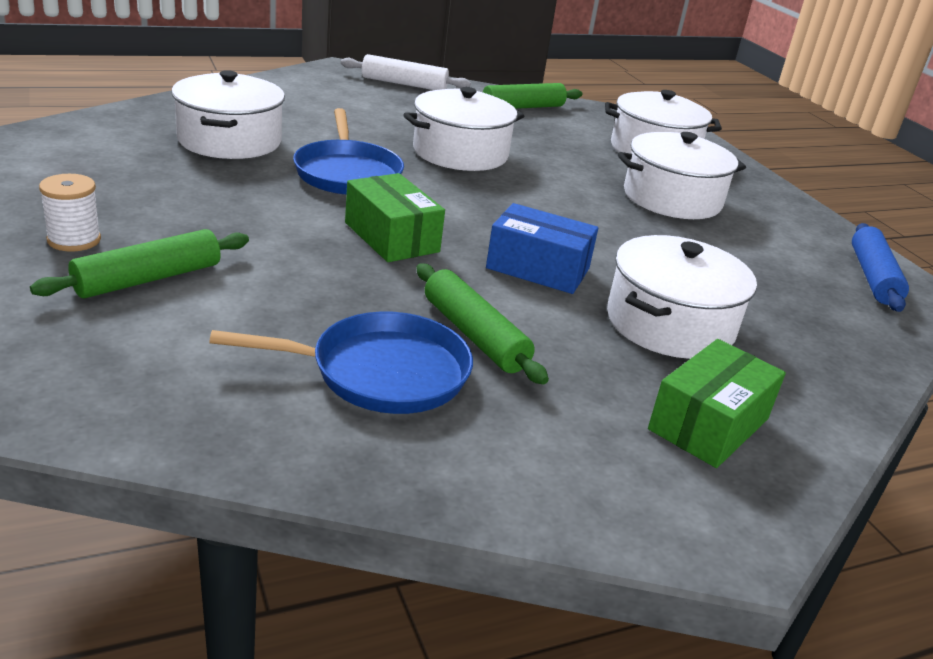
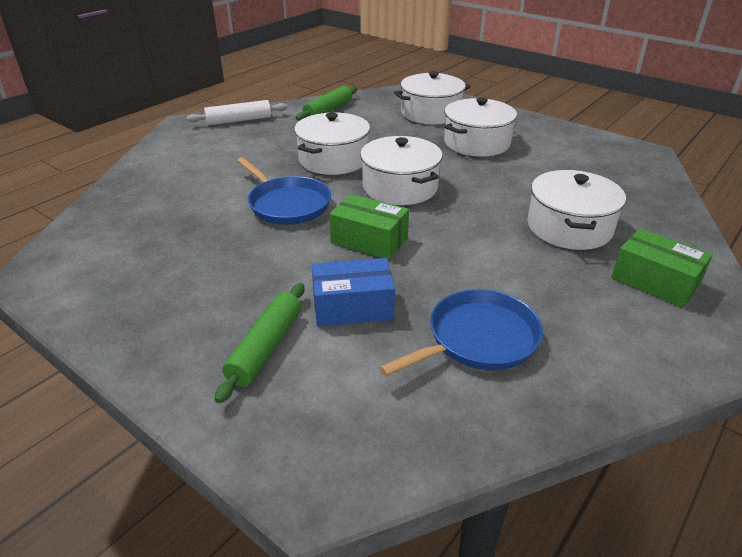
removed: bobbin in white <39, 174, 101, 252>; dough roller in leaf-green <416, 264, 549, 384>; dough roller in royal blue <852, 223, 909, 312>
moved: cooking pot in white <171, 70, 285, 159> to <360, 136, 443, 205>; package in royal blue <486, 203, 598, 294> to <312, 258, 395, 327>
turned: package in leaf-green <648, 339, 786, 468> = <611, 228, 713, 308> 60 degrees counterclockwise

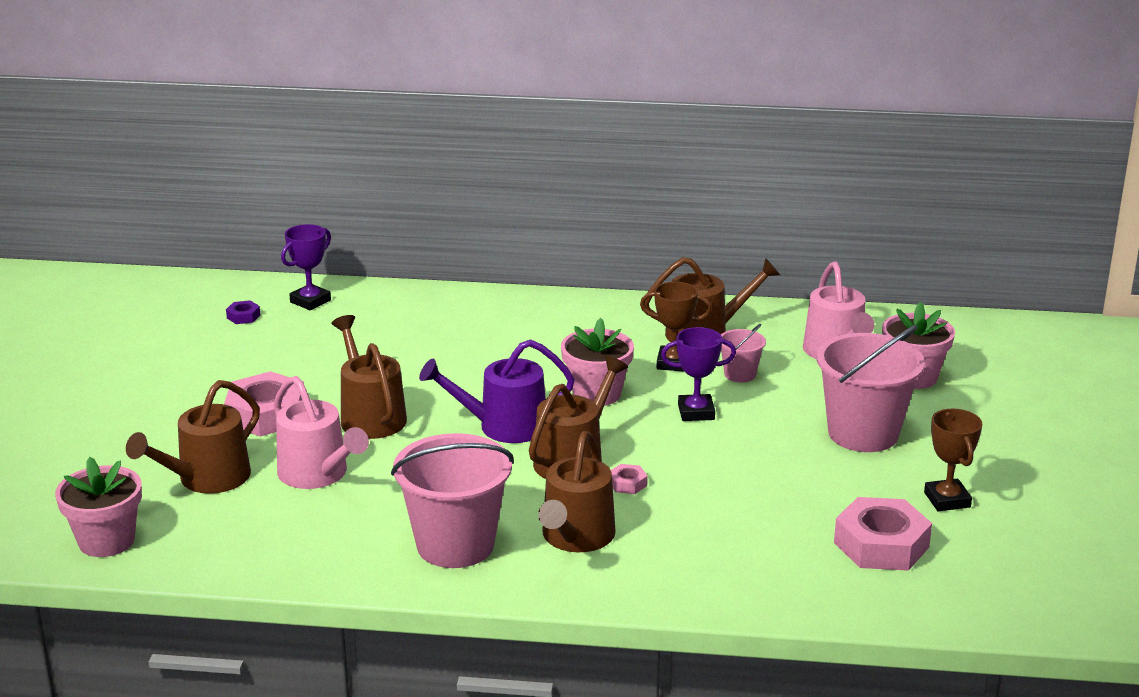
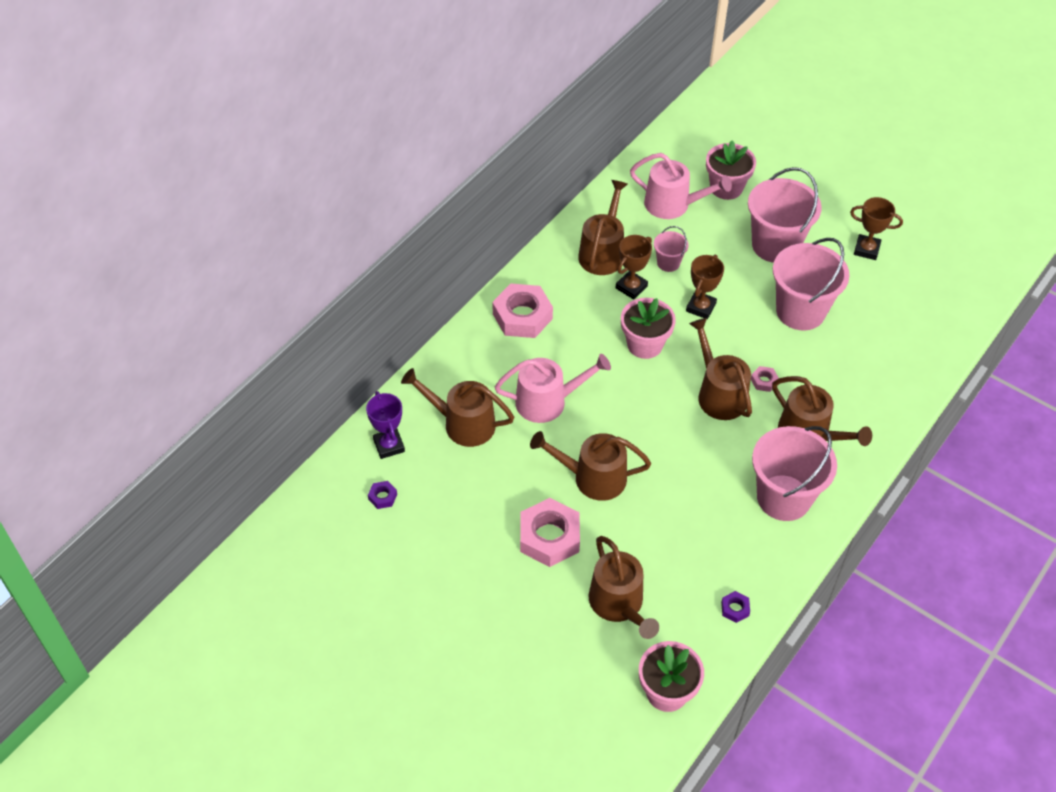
removed: watering pot in royal purple <419, 339, 574, 443>
added: watering pot in brown <401, 368, 514, 447>; nut in royal purple <721, 591, 750, 623>; bucket in rosy <773, 238, 850, 331>
moved: watering pot in rosy <274, 376, 369, 489> to <495, 354, 611, 423>; nut in rosy <834, 497, 932, 571> to <492, 283, 553, 338>
recoloured: award cup in royal purple <661, 327, 736, 421> to award cup in brown <686, 255, 724, 319>

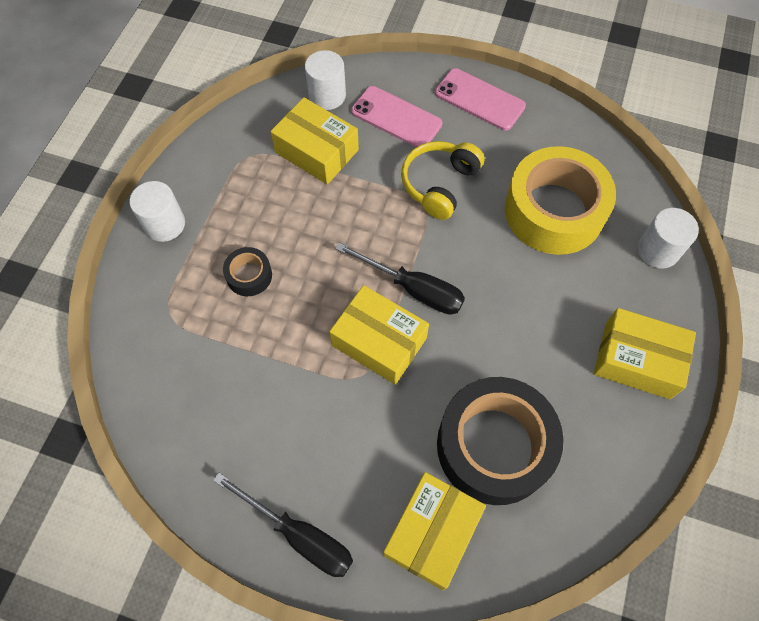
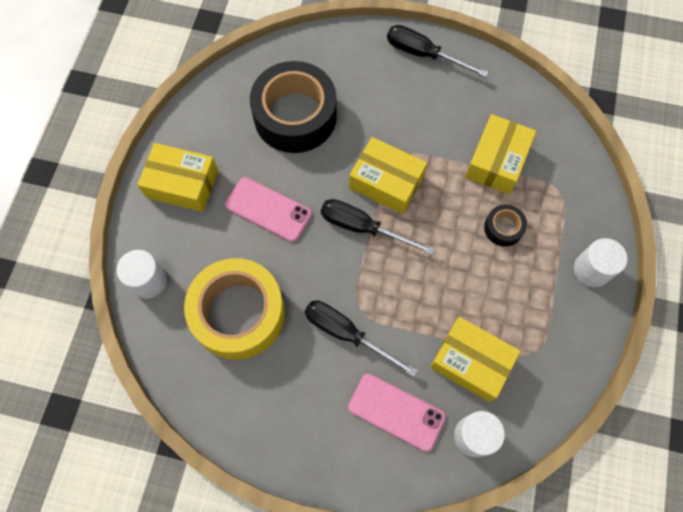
moved: package in yellow <383, 472, 486, 590> to <465, 114, 536, 194>; mobile phone in rosy <435, 68, 526, 131> to <225, 177, 312, 242>
replaced: headphones in yellow <401, 141, 485, 220> to flat screwdriver in ebony <304, 300, 418, 377>

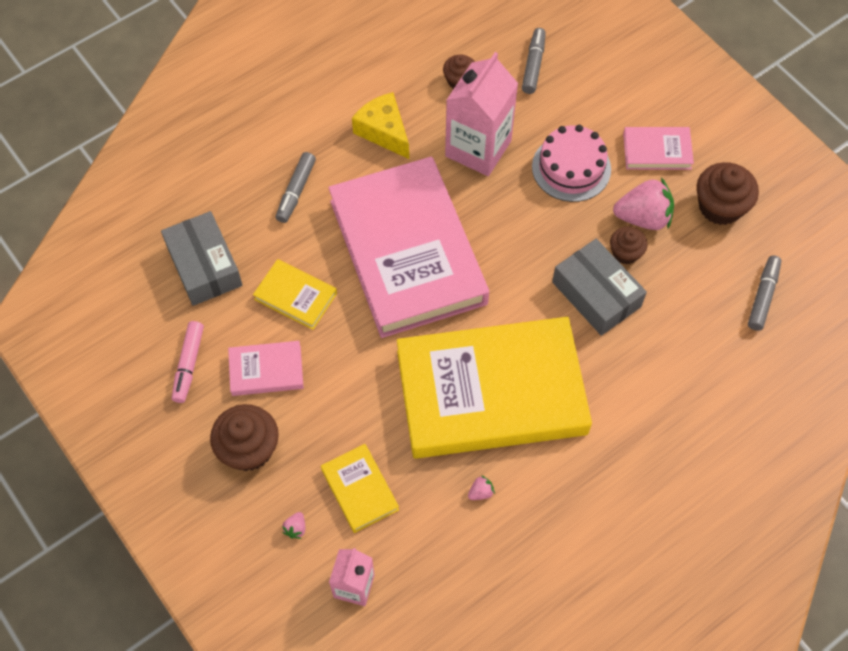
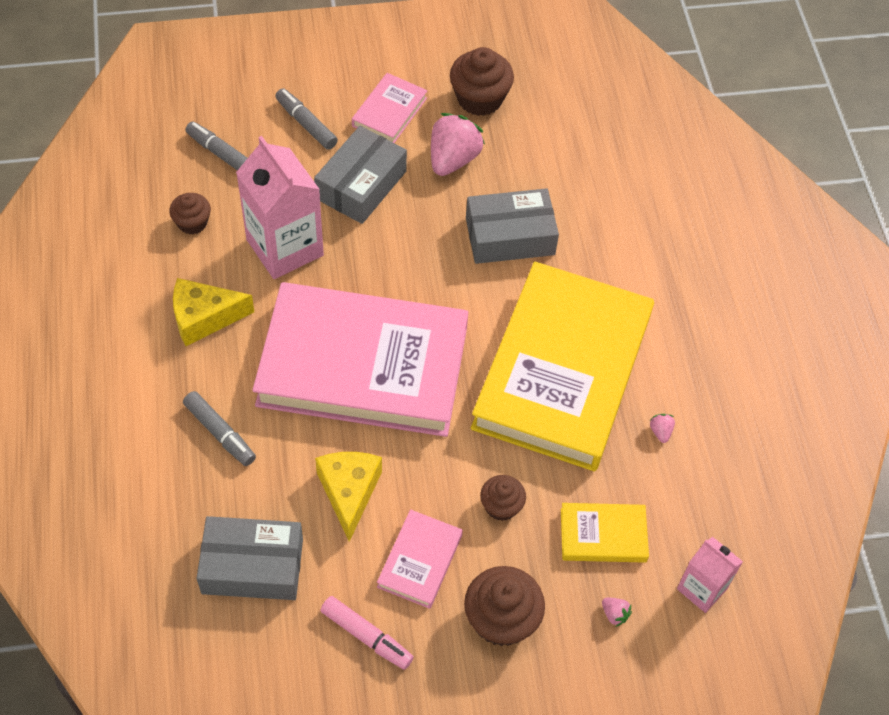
moved: muffin in brown <610, 227, 648, 265> to <480, 475, 526, 521>; marker pen in grey <748, 255, 782, 331> to <275, 88, 338, 150>
replaced: hardback in yellow <253, 259, 337, 330> to cheese in yellow <315, 452, 382, 542>; cake in rosy <532, 125, 611, 202> to package in grey <314, 126, 407, 224>

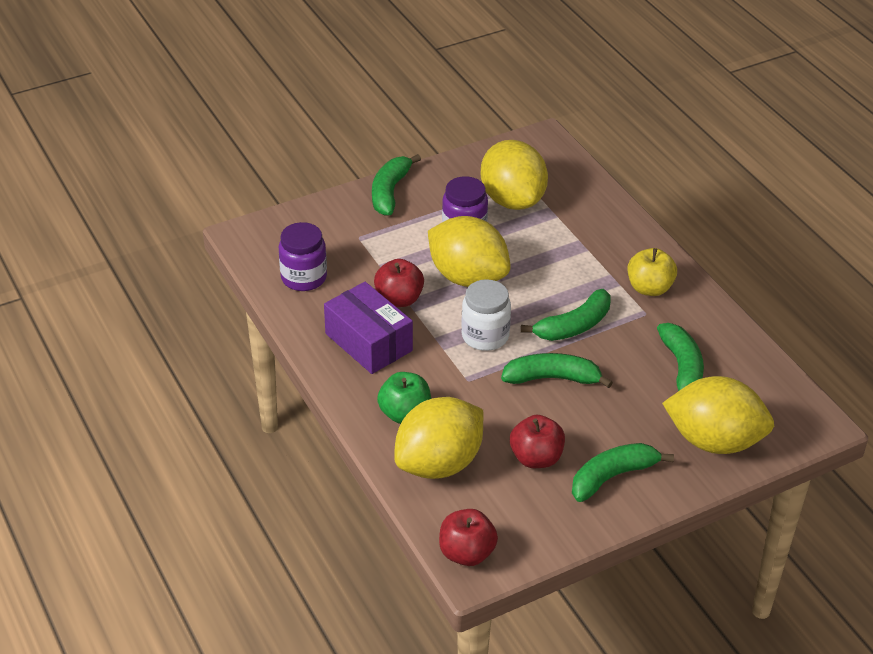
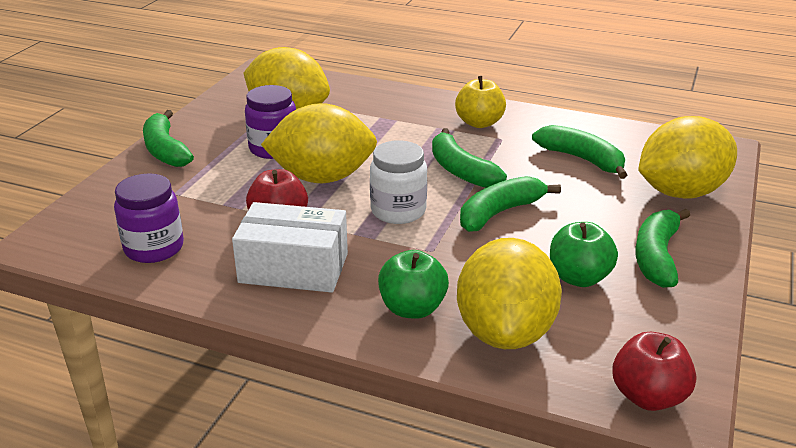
recoloured: package in royal purple <324, 282, 413, 374> to package in white <232, 202, 348, 293>; toy apple in crimson <510, 415, 565, 468> to toy apple in leaf-green <550, 222, 618, 287>
turned: banana in leaf-green <521, 289, 611, 341> = <432, 128, 507, 188> 135 degrees clockwise

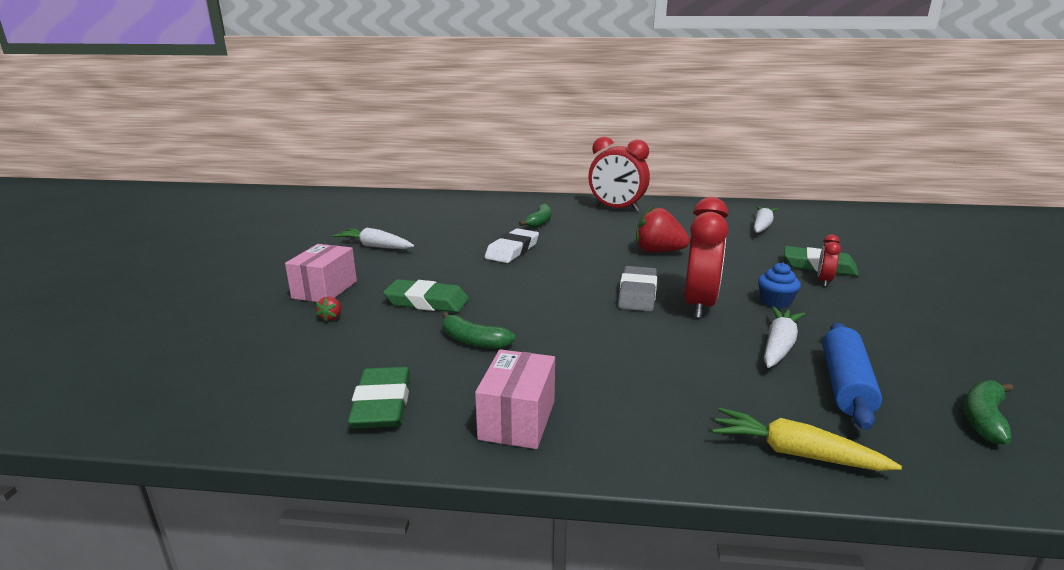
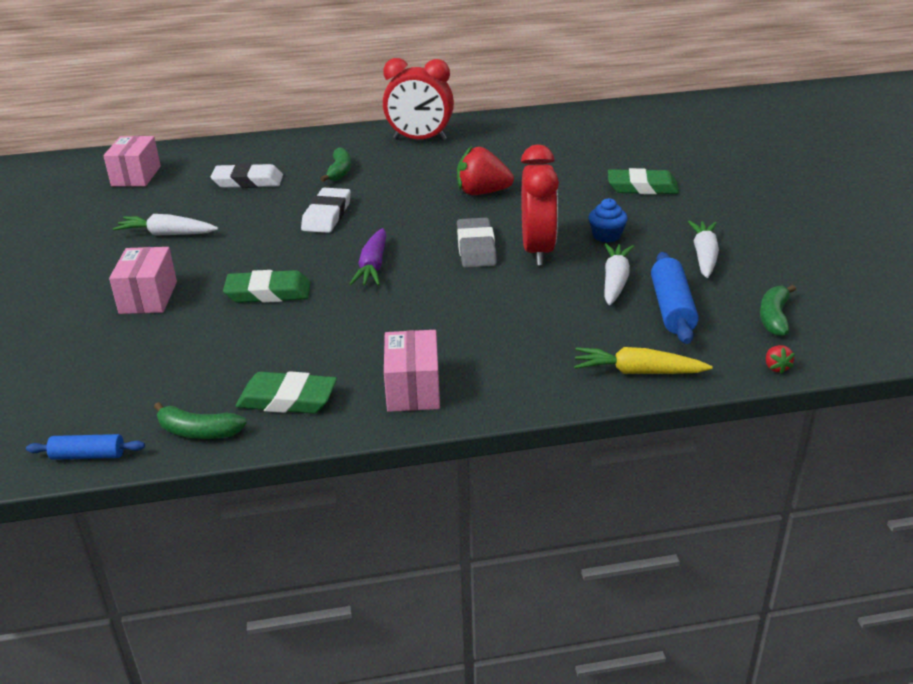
removed: bedside clock in crimson <818, 235, 841, 287>
added: dough roller in royal blue <26, 434, 145, 460>; package in rosy <103, 136, 161, 187>; gum eraser in white <210, 163, 283, 188>; toy carrot in royal purple <349, 228, 386, 286>
moved: strawberry in crimson <316, 297, 341, 322> to <766, 345, 795, 374>; banana in leaf-green <442, 312, 516, 349> to <154, 402, 246, 439>; toy carrot in white <754, 206, 778, 233> to <688, 221, 719, 278>
turned: gum eraser in leaf-green <348, 367, 410, 429> = <236, 371, 337, 414> 60 degrees counterclockwise

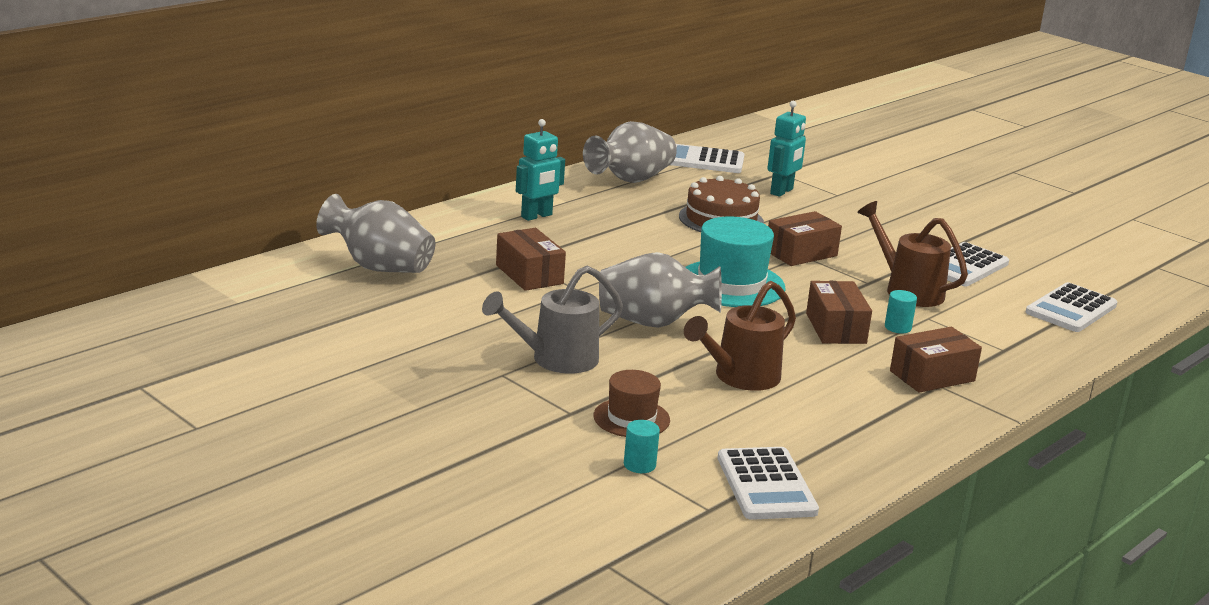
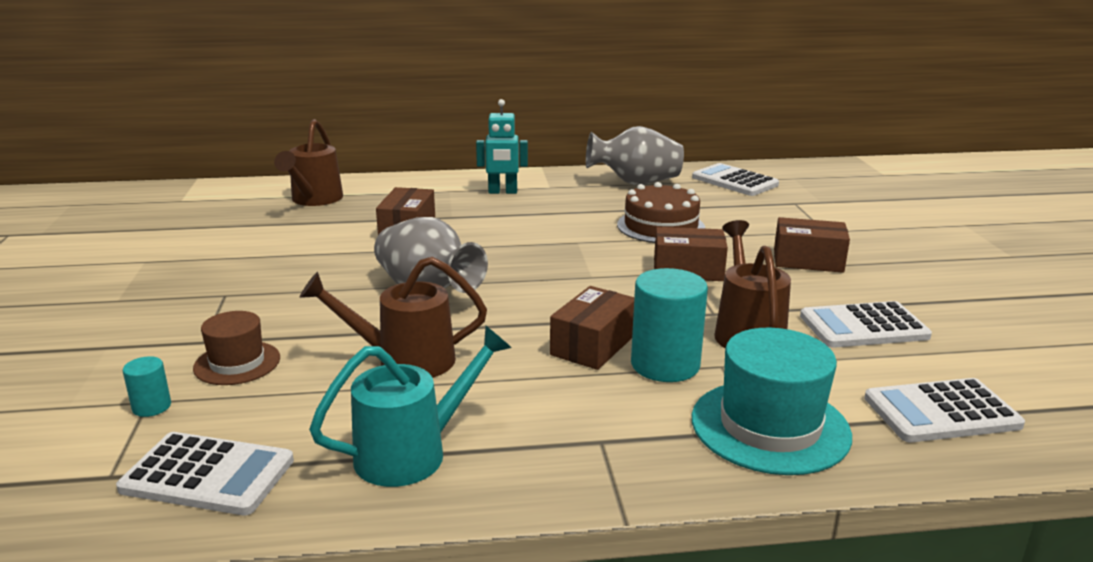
removed: watering pot in grey <482, 265, 623, 374>; robot figure in teal <767, 101, 806, 197>
added: watering pot in teal <309, 326, 512, 487>
moved: hat in teal <685, 217, 786, 307> to <692, 328, 852, 475>; package in brown <890, 327, 982, 393> to <774, 217, 850, 273>
replaced: flower vase in grey <316, 194, 435, 273> to watering pot in brown <274, 119, 343, 206>
turned: calculator in white <718, 447, 819, 520> = <116, 432, 294, 515> 105 degrees counterclockwise
resized: cylinder shape in teal <885, 290, 917, 334> = <631, 268, 708, 382> x2.06

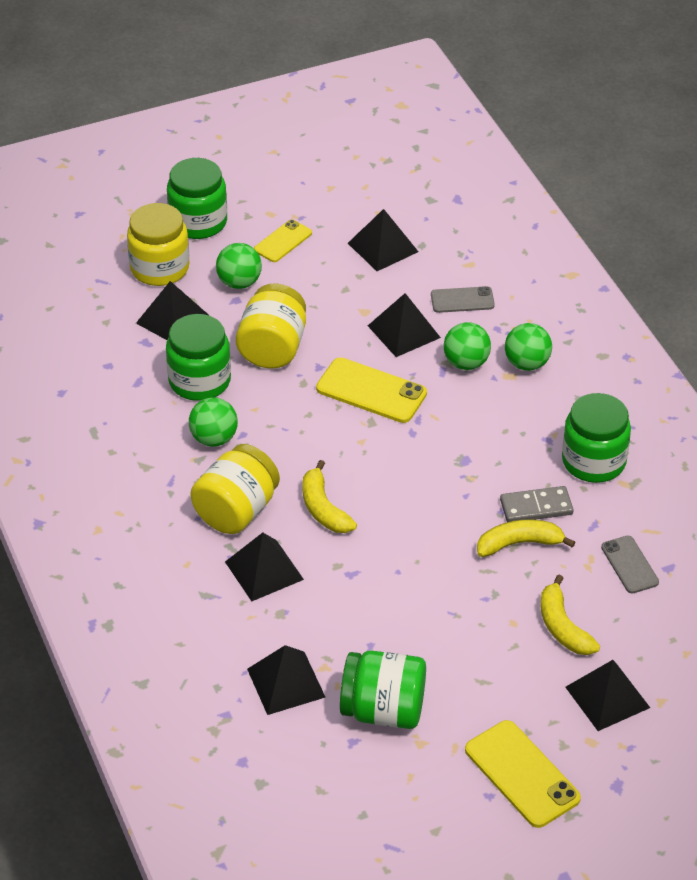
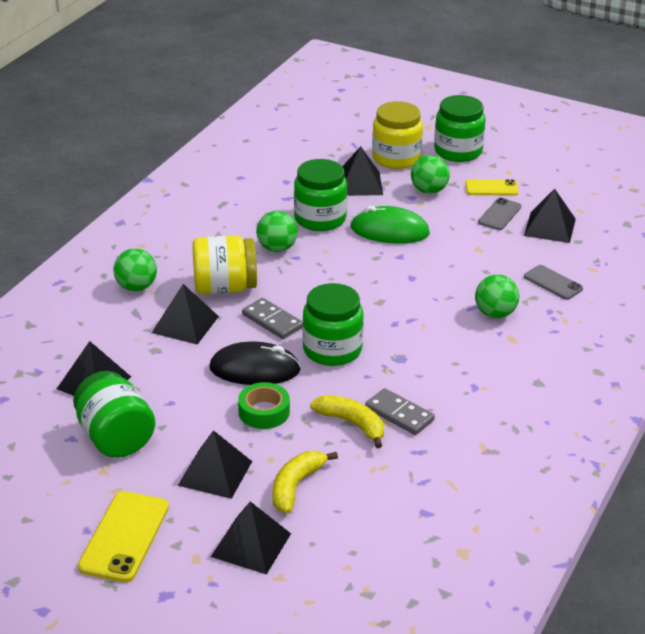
removed: mobile phone in yellow <316, 358, 427, 423>
added: computer mouse in ebony <209, 342, 301, 385>; sticky tape in leaf-green <238, 382, 290, 429>
moved: solid pyramid in ebony <368, 293, 441, 357> to <178, 430, 252, 499>; sphere in leaf-green <505, 323, 552, 371> to <113, 248, 157, 291>; jam jar in leaf-green <562, 393, 631, 483> to <302, 283, 364, 366>; mobile phone in grey <601, 536, 659, 593> to <478, 198, 521, 230>
replaced: jam jar in yellow <236, 283, 306, 368> to computer mouse in leaf-green <351, 206, 430, 244>; banana in yellow <302, 460, 357, 533> to domino tile in grey <242, 298, 303, 339>

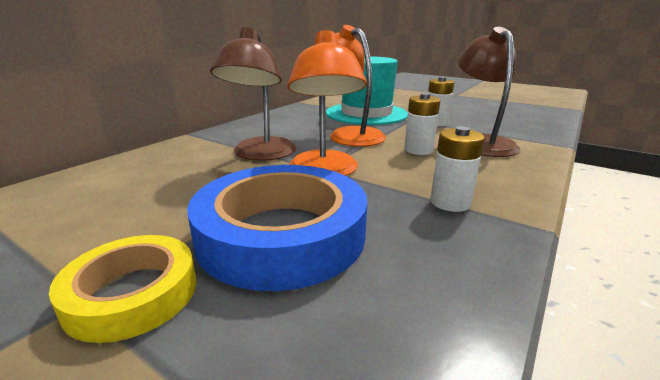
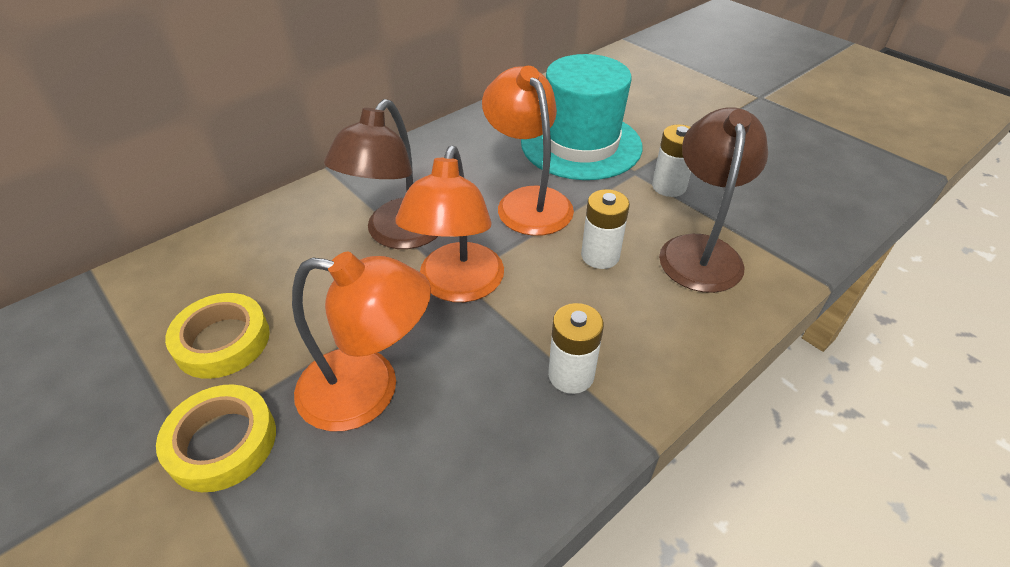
added: sticky tape in yellow <165, 293, 270, 379>
replaced: sticky tape in royal blue <187, 165, 367, 291> to reading lamp in orange <292, 252, 431, 431>

